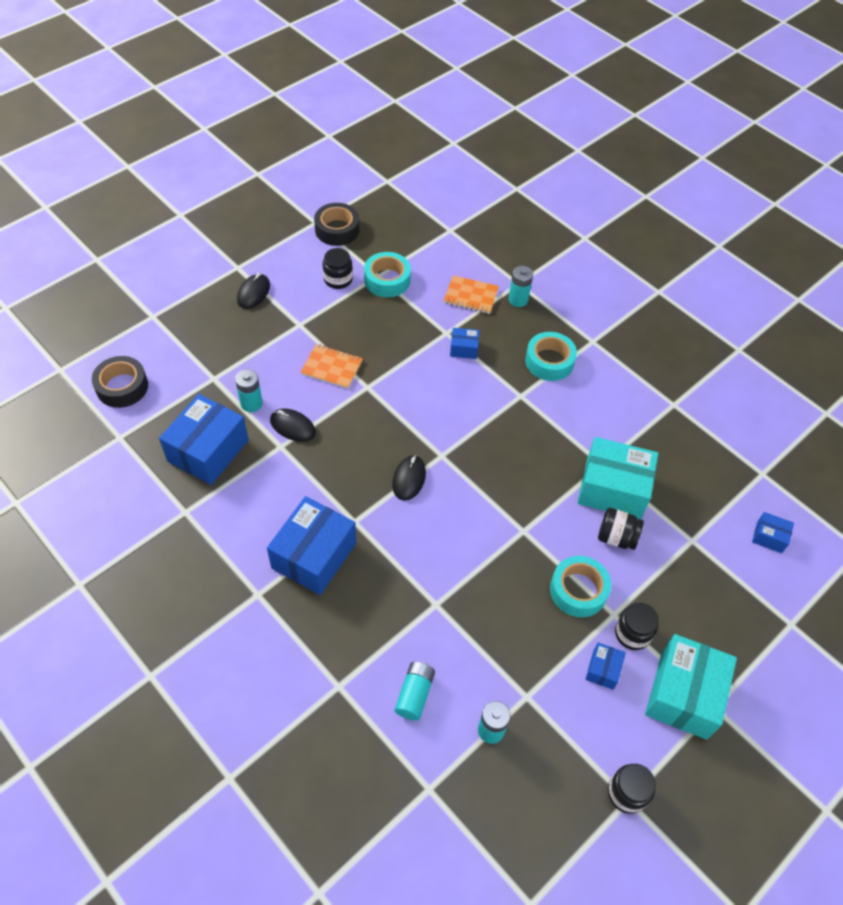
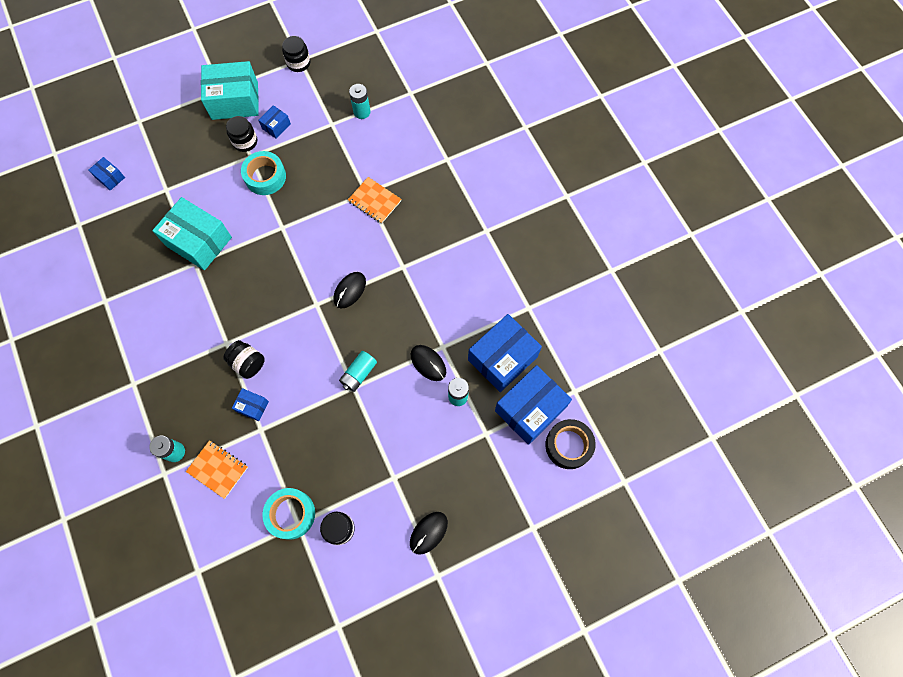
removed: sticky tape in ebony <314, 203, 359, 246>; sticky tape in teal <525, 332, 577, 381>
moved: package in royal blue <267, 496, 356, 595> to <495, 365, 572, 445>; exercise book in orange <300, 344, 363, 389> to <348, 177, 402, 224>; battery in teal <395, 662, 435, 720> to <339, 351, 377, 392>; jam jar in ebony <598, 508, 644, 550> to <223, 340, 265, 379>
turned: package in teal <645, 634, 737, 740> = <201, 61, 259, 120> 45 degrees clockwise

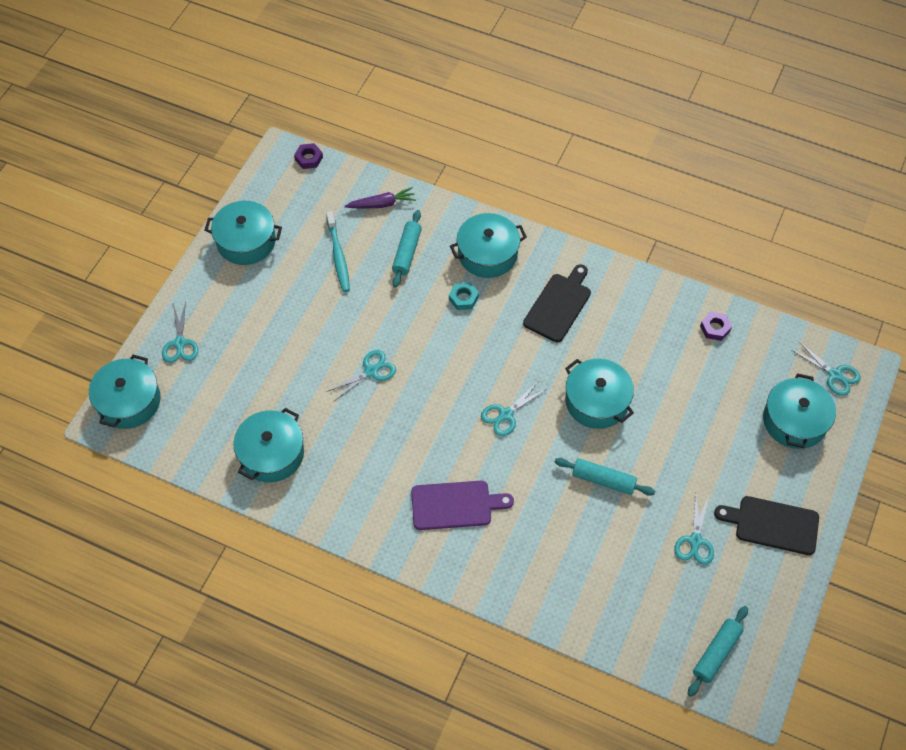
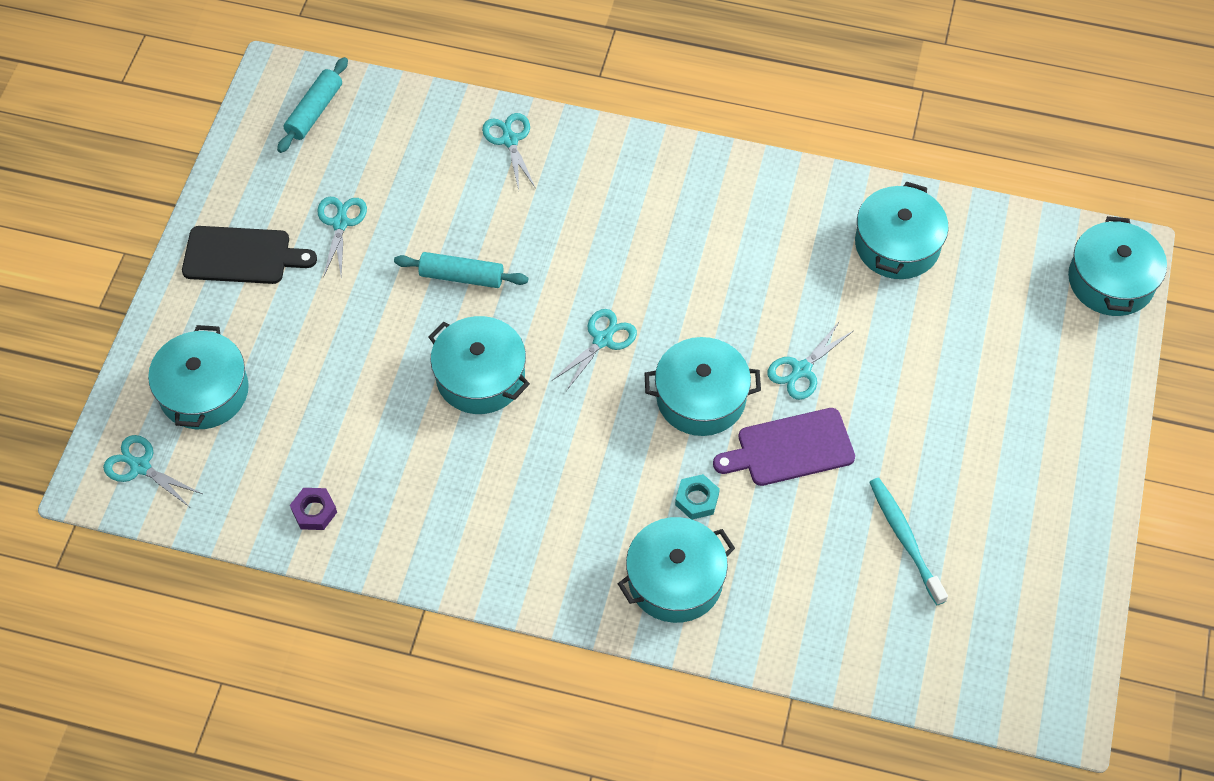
removed: nut in royal purple <294, 143, 323, 169>; toy carrot in royal purple <345, 187, 416, 209>; dough roller in teal <392, 210, 422, 288>; chopping board in ebony <523, 264, 591, 342>
moved: shears in teal <162, 301, 198, 363> to <482, 113, 536, 190>; cooking pot in teal <205, 201, 282, 265> to <645, 337, 761, 436>; chopping board in royal purple <411, 481, 514, 530> to <713, 408, 855, 486>

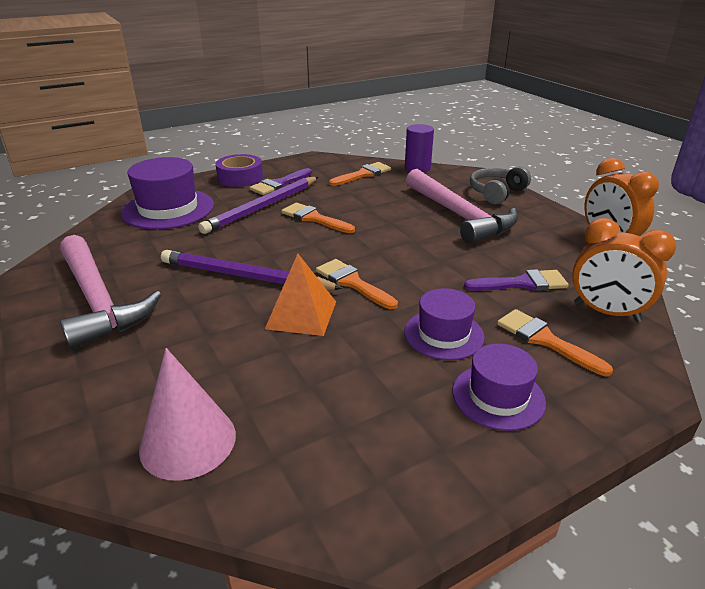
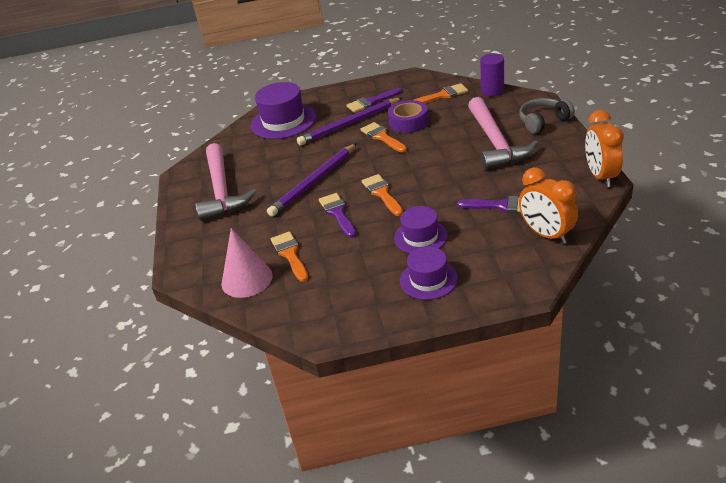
moved: sticky tape in royal purple <216, 154, 263, 187> to <388, 100, 428, 133>; paint brush in orange <497, 309, 613, 376> to <271, 231, 308, 282>
replaced: solid pyramid in orange <265, 254, 336, 336> to paint brush in royal purple <319, 193, 356, 238>
turned: wooden pencil in royal purple <161, 250, 343, 290> = <267, 143, 357, 217> 90 degrees counterclockwise

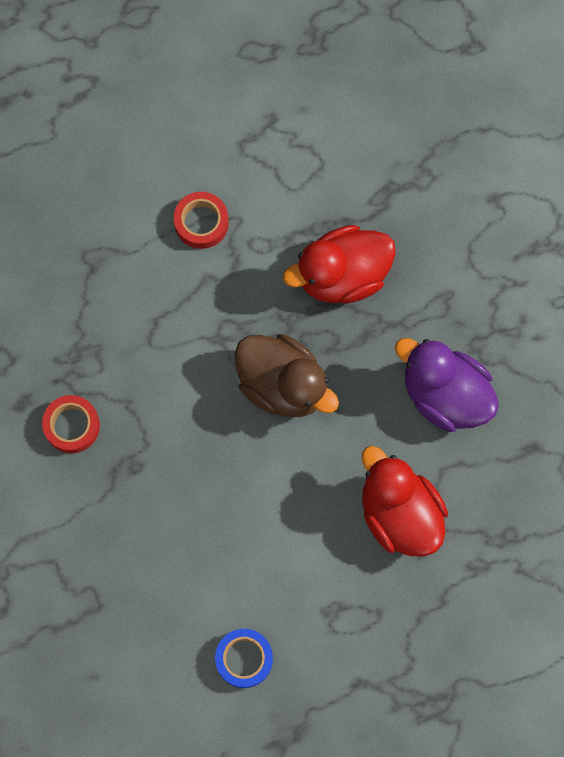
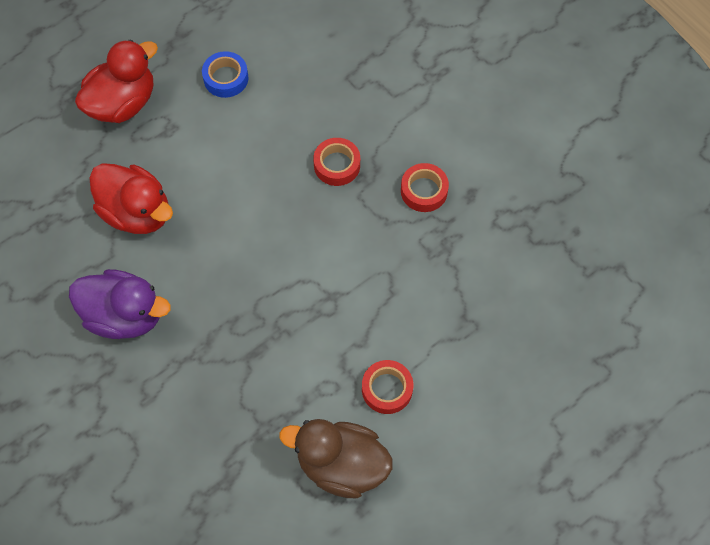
added: sticky tape in crimson <313, 138, 360, 186>
moved: toy duck in brown <235, 334, 339, 417> to <279, 419, 393, 498>; toy duck in crimson <283, 225, 396, 304> to <75, 39, 158, 123>

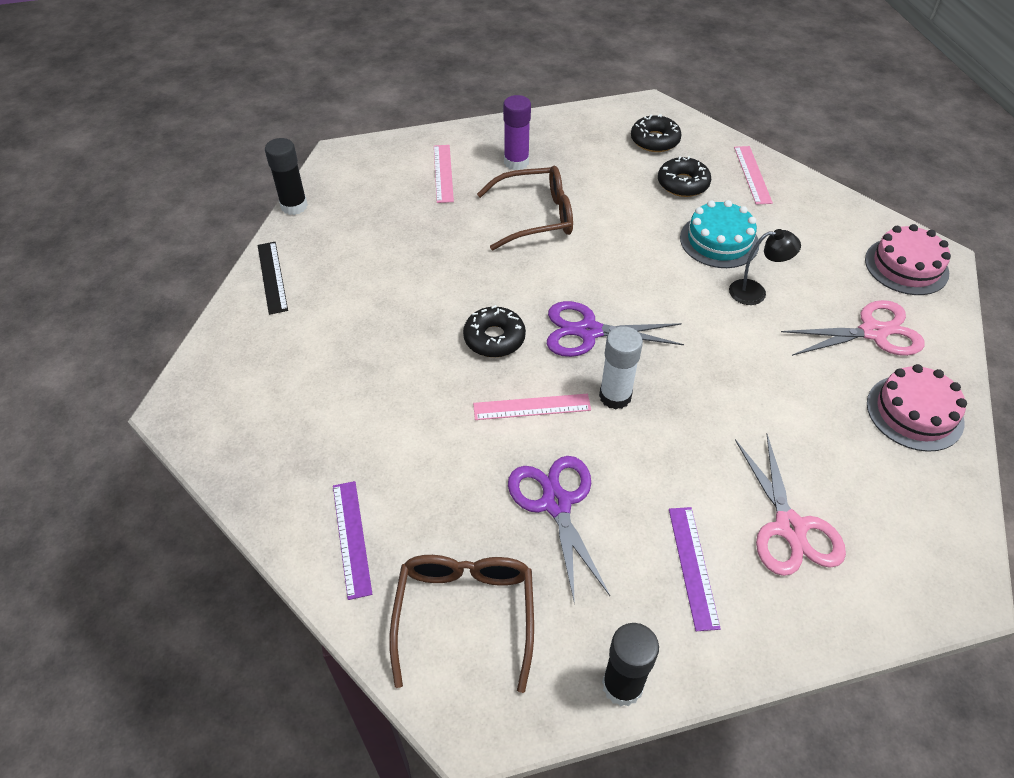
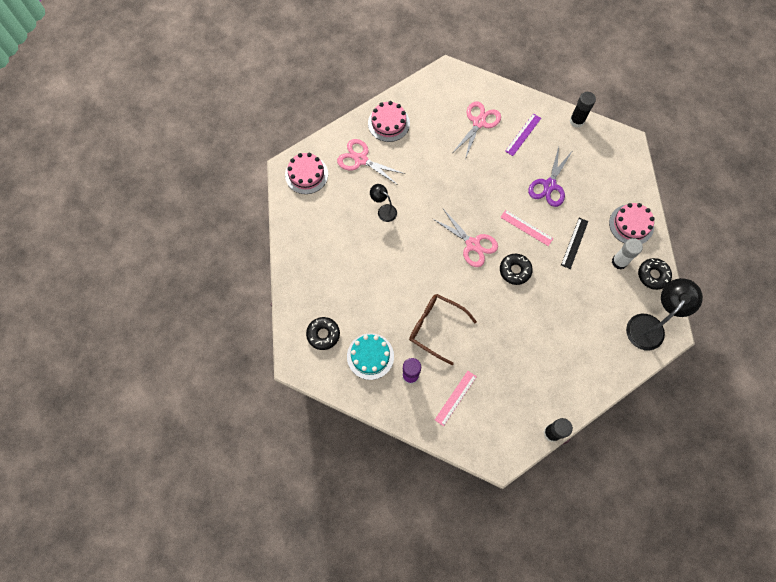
removed: eyeglasses in brown <389, 555, 534, 693>; straightedge in rosy <734, 146, 773, 205>
added: reading lamp in ebony <626, 278, 703, 350>
moved: straightedge in ebony <258, 242, 288, 315> to <561, 218, 588, 269>; glue stick in white <599, 326, 643, 410> to <612, 238, 643, 270>; doughnut in ebony <658, 156, 711, 197> to <638, 258, 672, 290>; cake in teal <680, 200, 759, 268> to <347, 333, 394, 380>
replaced: straightedge in royal purple <333, 481, 372, 600> to cake in rosy <609, 203, 655, 244>
recoloured: shears in royal purple <547, 301, 684, 357> to shears in rosy <433, 209, 498, 267>

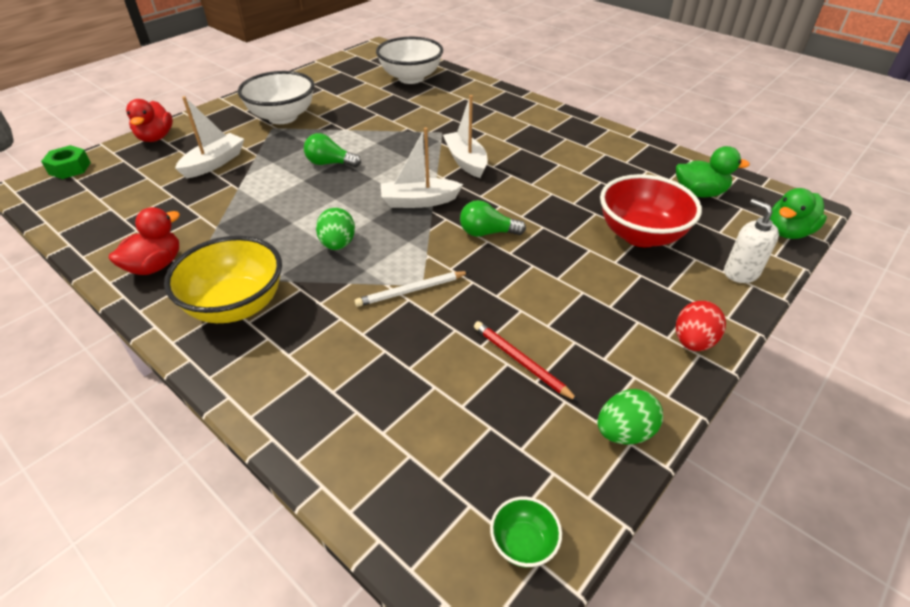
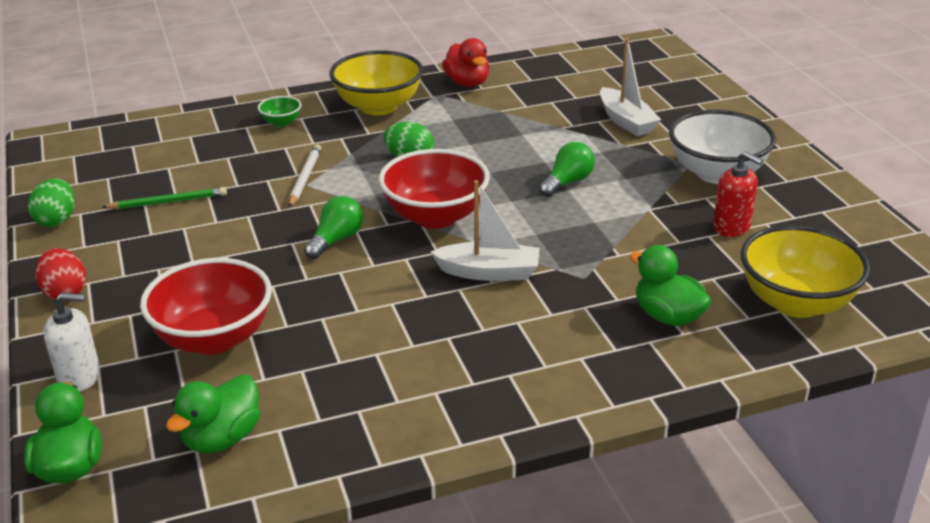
removed: nut in leaf-green <41, 145, 91, 179>; toy duck in crimson <126, 99, 173, 142>
added: toy duck in leaf-green <630, 245, 711, 326>; soap pump in crimson <713, 151, 763, 237>
moved: deep dish in leaf-green <490, 497, 562, 567> to <258, 96, 301, 127>
replaced: toy boat in white <381, 127, 463, 208> to deep dish in crimson <379, 149, 490, 229>
recoloured: deep dish in white <376, 37, 443, 84> to deep dish in yellow <741, 225, 870, 318>; wooden pencil in crimson <474, 321, 579, 402> to wooden pencil in leaf-green <101, 187, 227, 209>

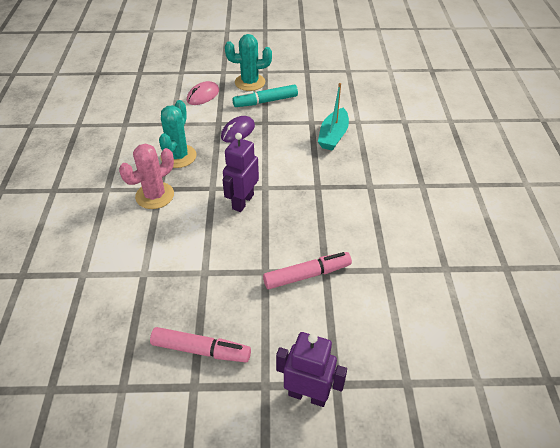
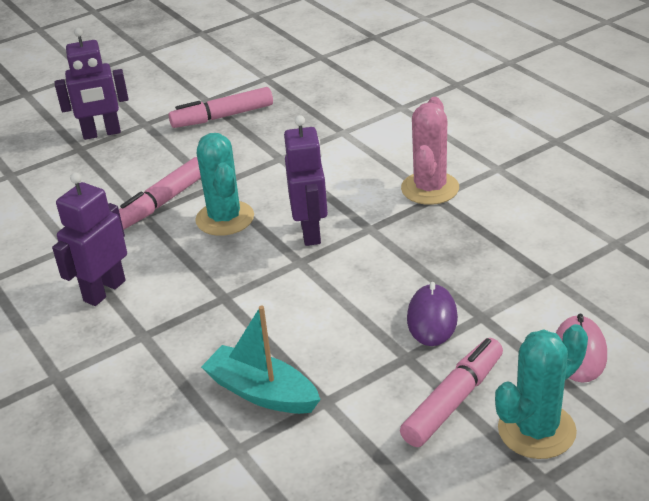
added: robot figure in royal purple <52, 173, 127, 306>
moved: cactus in teal <159, 100, 197, 168> to <195, 133, 254, 236>
recoloured: marker pen in teal <232, 84, 298, 107> to marker pen in rosy <400, 338, 503, 447>
turned: toy boat in teal <318, 83, 349, 151> = <201, 305, 321, 414> 45 degrees counterclockwise

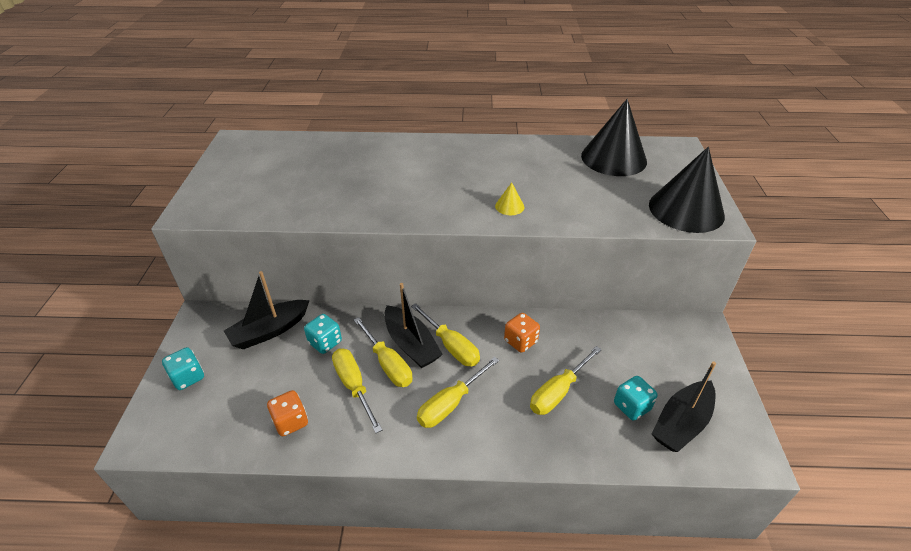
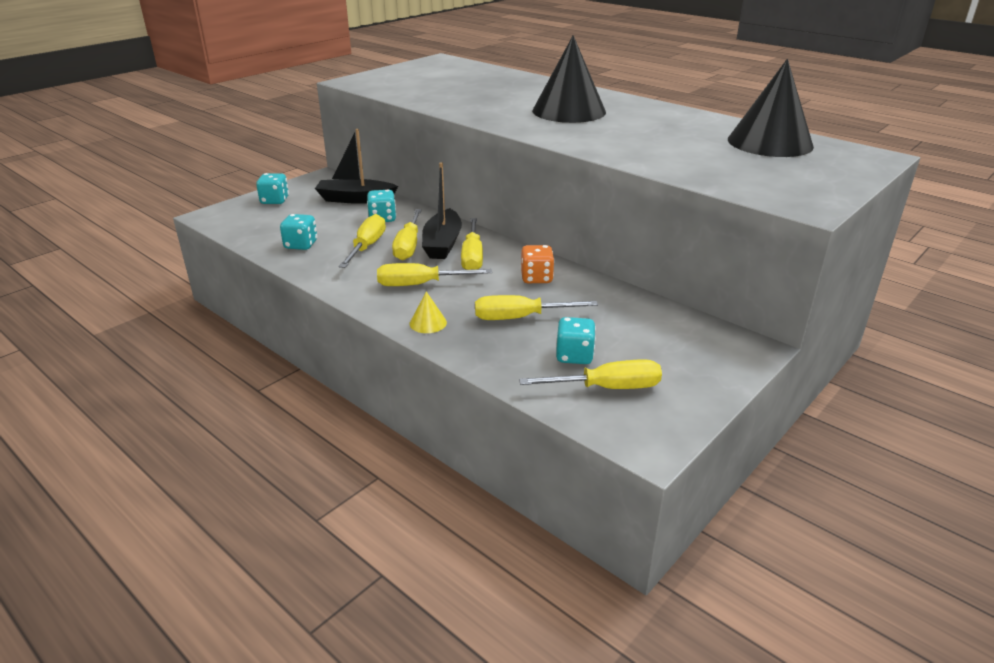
moved: solid cone in yellow <495, 182, 524, 215> to <410, 291, 447, 333>; solid cone in ebony <649, 147, 725, 233> to <532, 35, 606, 123>
replaced: toy boat in ebony <652, 361, 716, 452> to flat screwdriver in yellow <519, 359, 662, 389>
recoloured: dice in orange <267, 390, 308, 436> to dice in teal <280, 214, 317, 250>

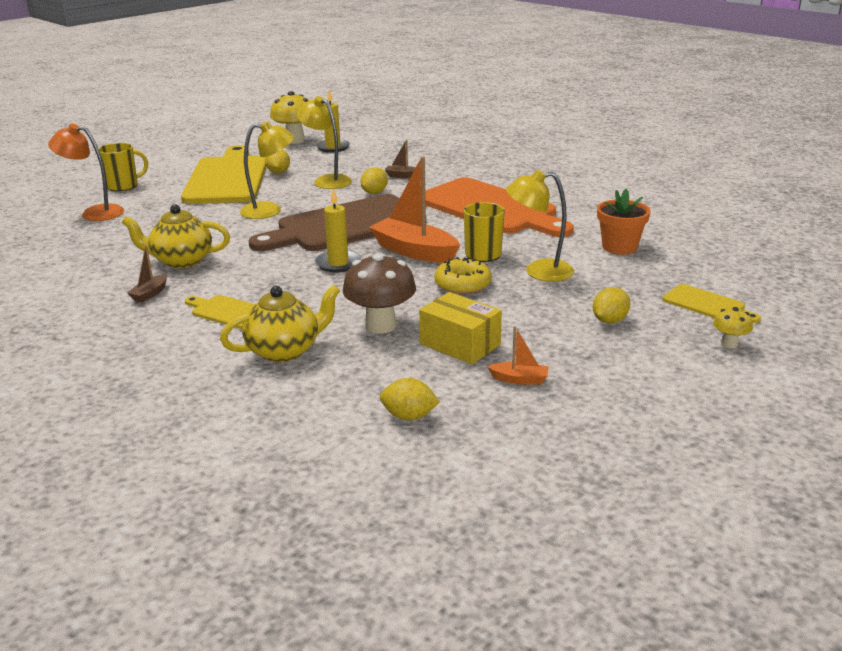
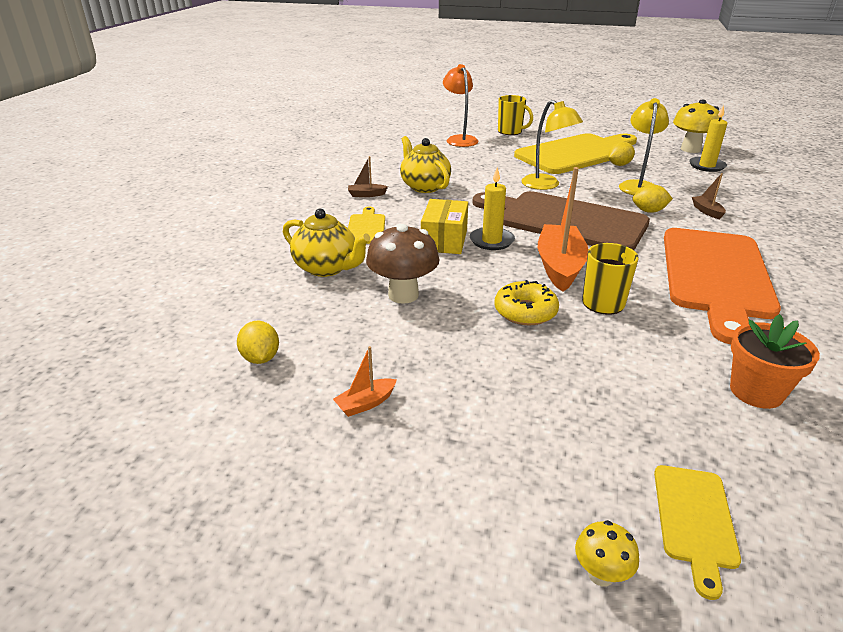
removed: reading lamp in yellow <506, 170, 574, 282>; toy lemon in yellow <593, 287, 630, 323>
moved: package in yellow <419, 292, 502, 364> to <421, 199, 468, 254>
turned: toy boat in orange <487, 326, 549, 385> = <333, 346, 397, 417> 75 degrees clockwise

